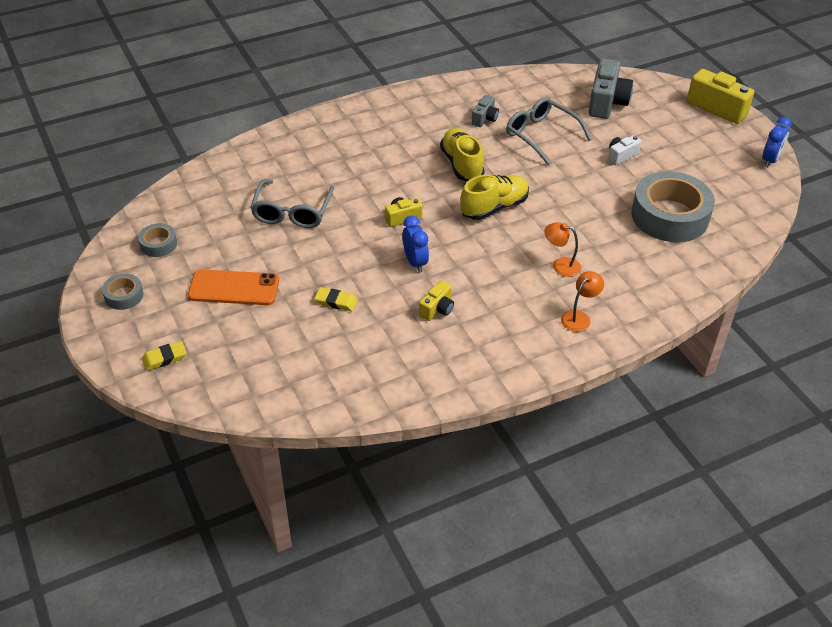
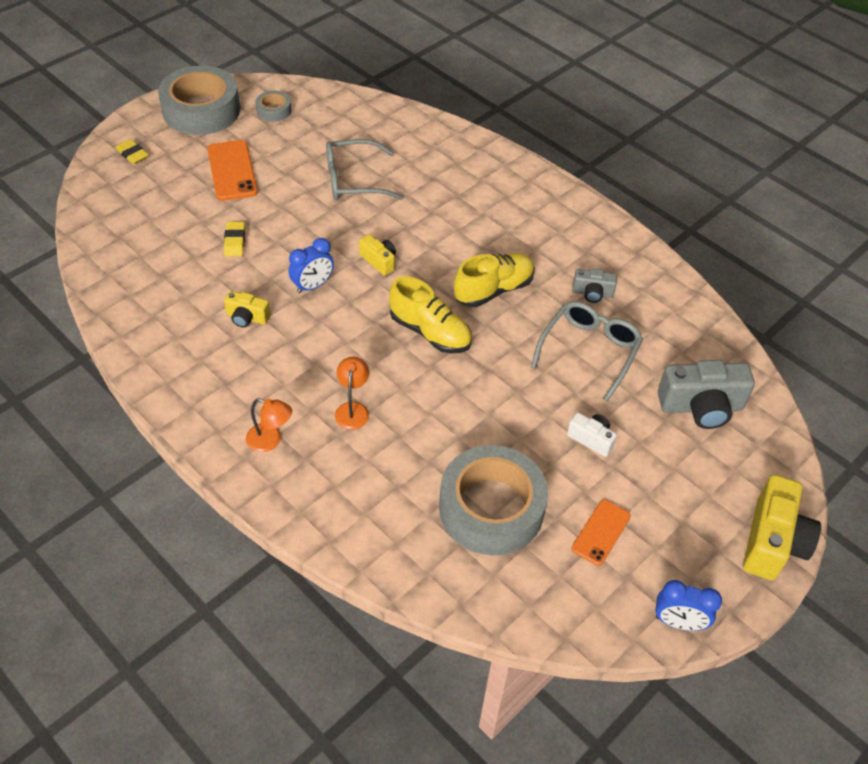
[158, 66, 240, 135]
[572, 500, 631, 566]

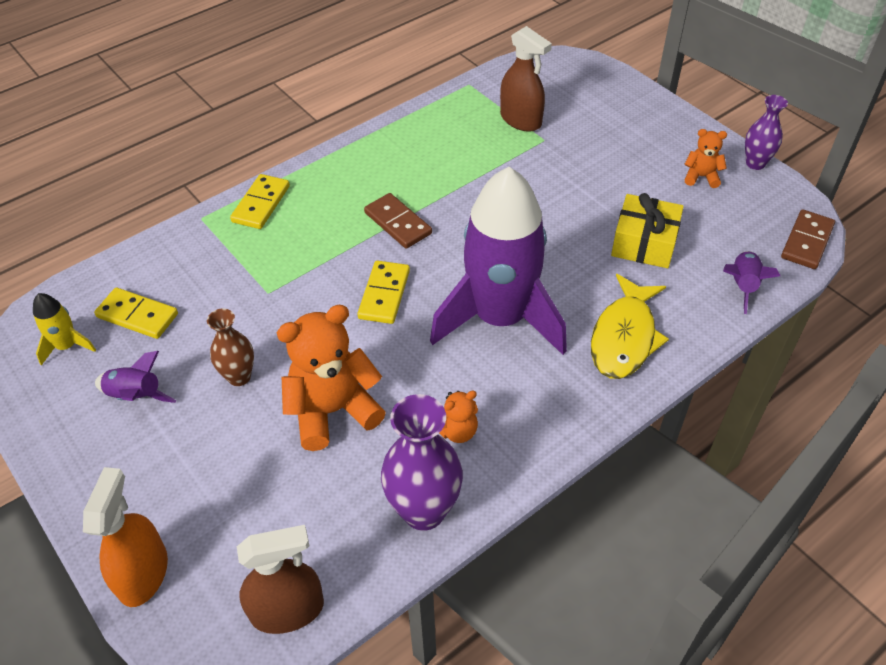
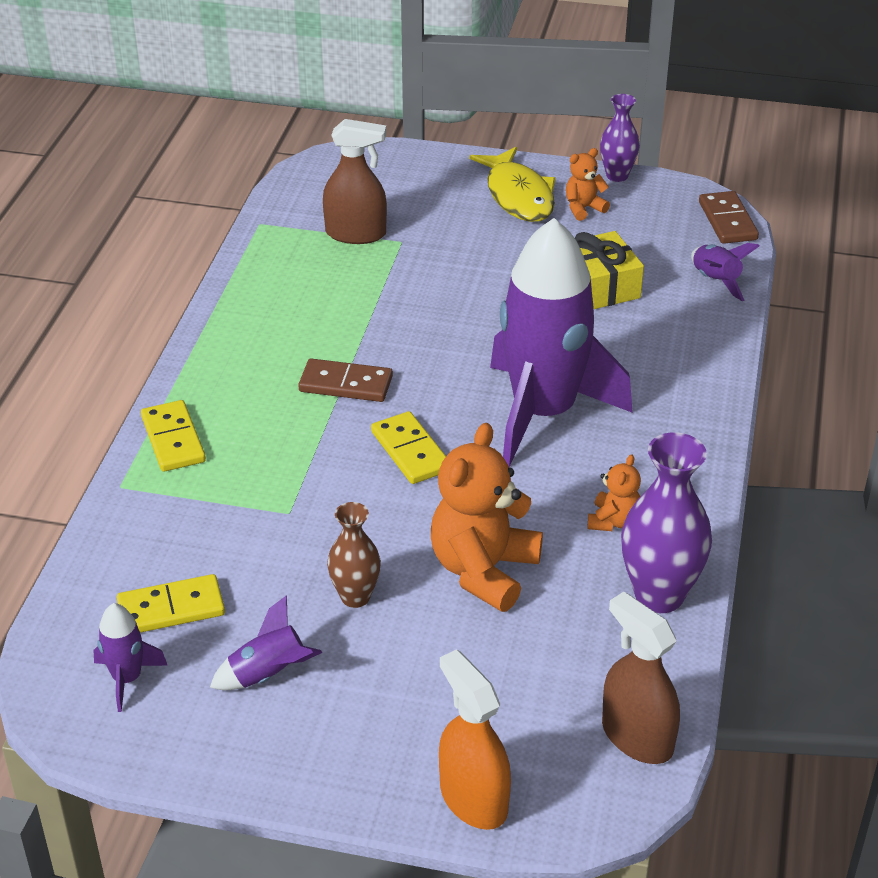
[93, 603, 168, 712]
[469, 147, 556, 222]
[602, 592, 680, 764]

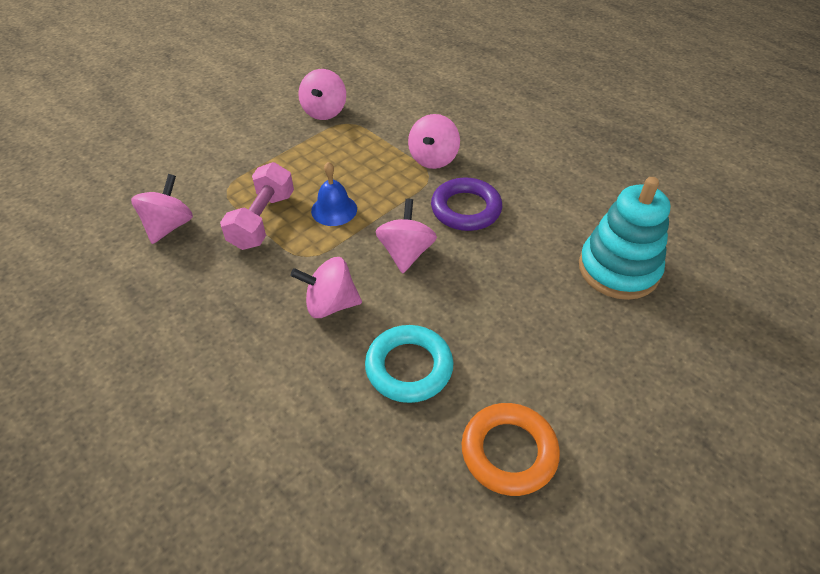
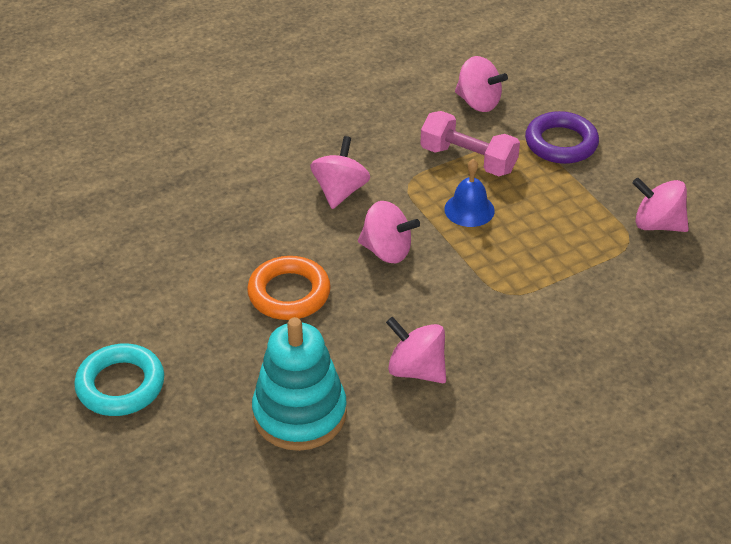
[74, 344, 164, 416]
[247, 256, 331, 320]
[386, 317, 446, 383]
[525, 111, 599, 164]

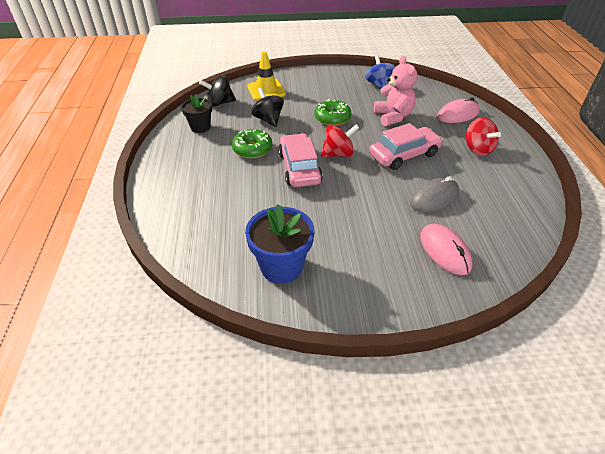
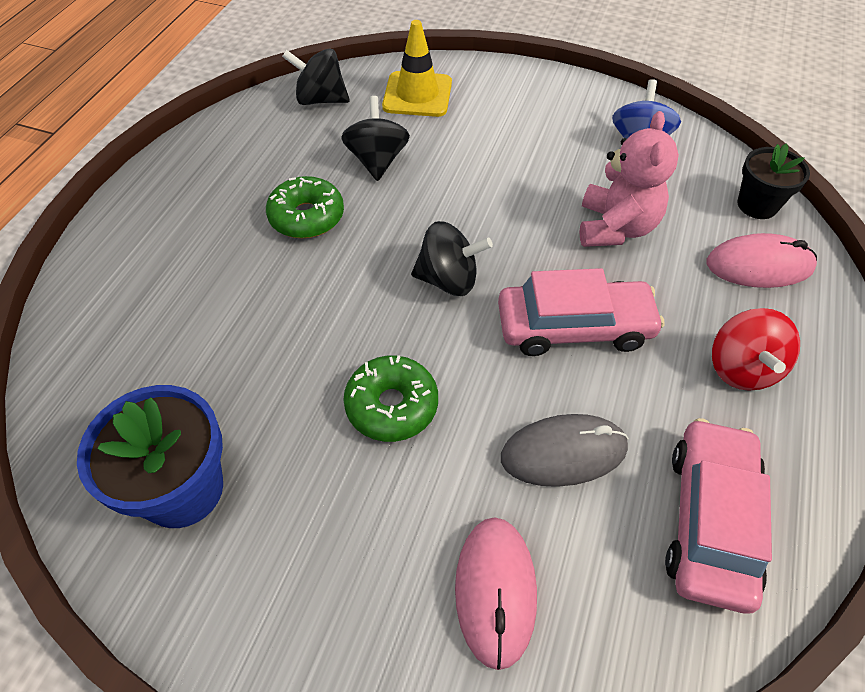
[343, 355, 438, 442]
[411, 221, 493, 296]
[665, 418, 772, 614]
[738, 143, 810, 219]

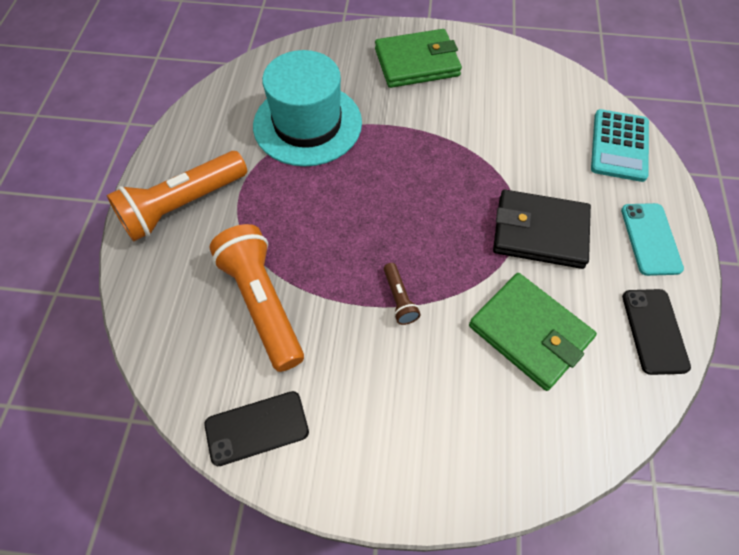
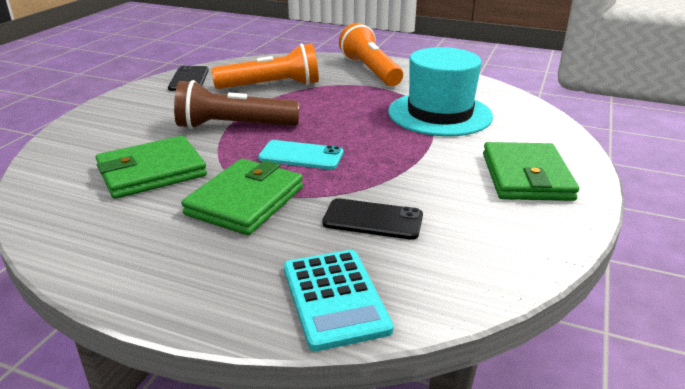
[174, 80, 300, 129]
[181, 159, 303, 235]
[258, 140, 343, 169]
[284, 250, 394, 351]
[322, 198, 423, 240]

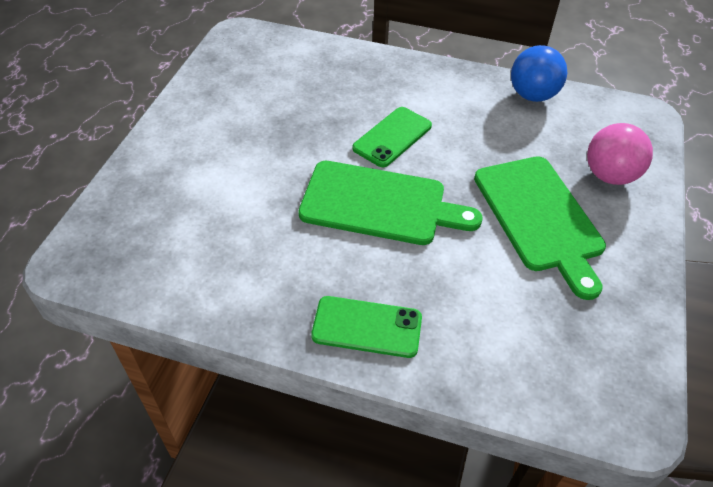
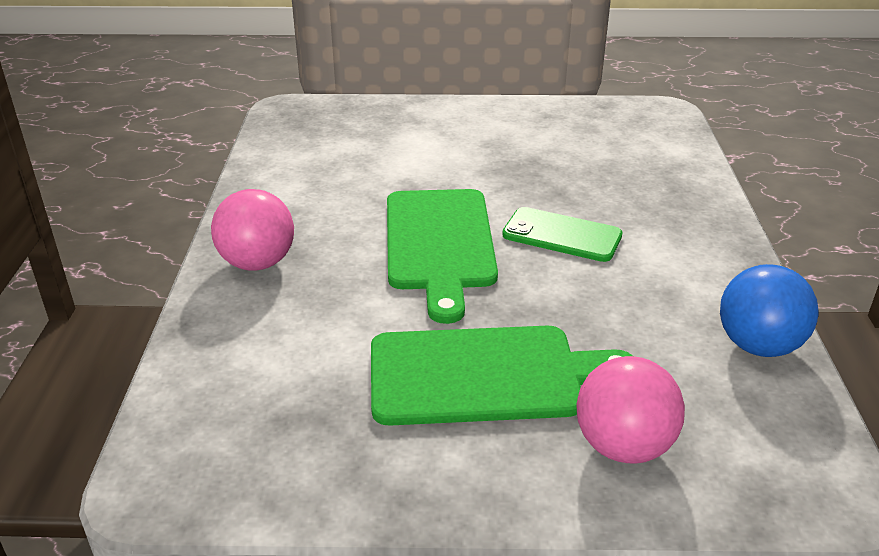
[211, 189, 294, 271]
[371, 326, 633, 426]

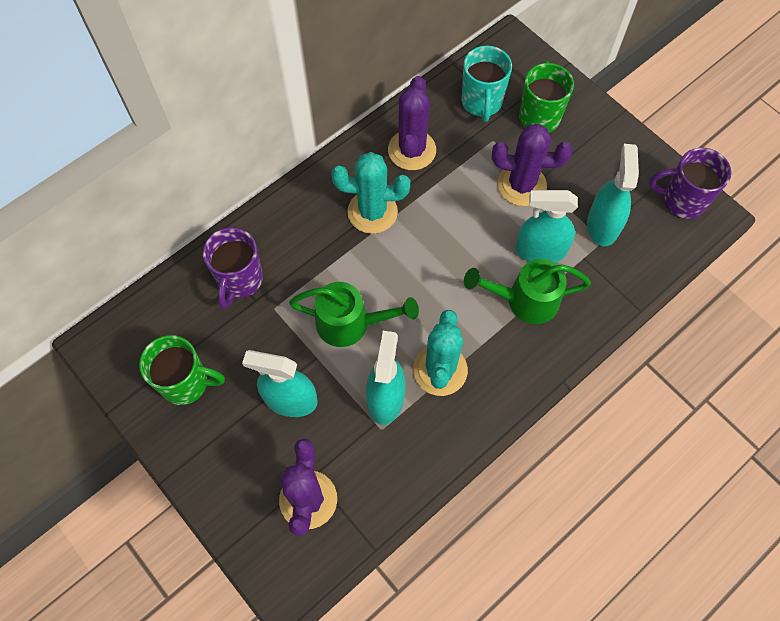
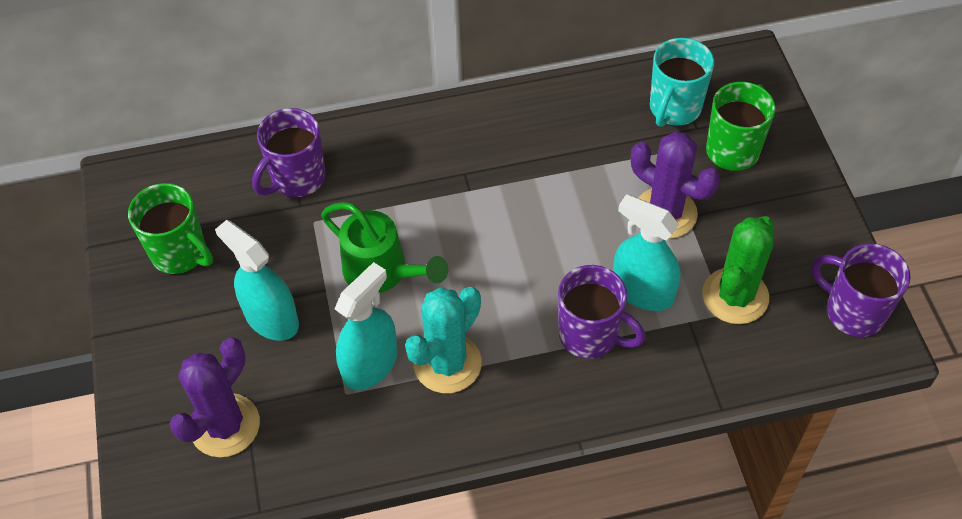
[558, 265, 646, 359]
[702, 216, 774, 324]
[331, 152, 410, 234] (first image)
[388, 76, 436, 170] (first image)

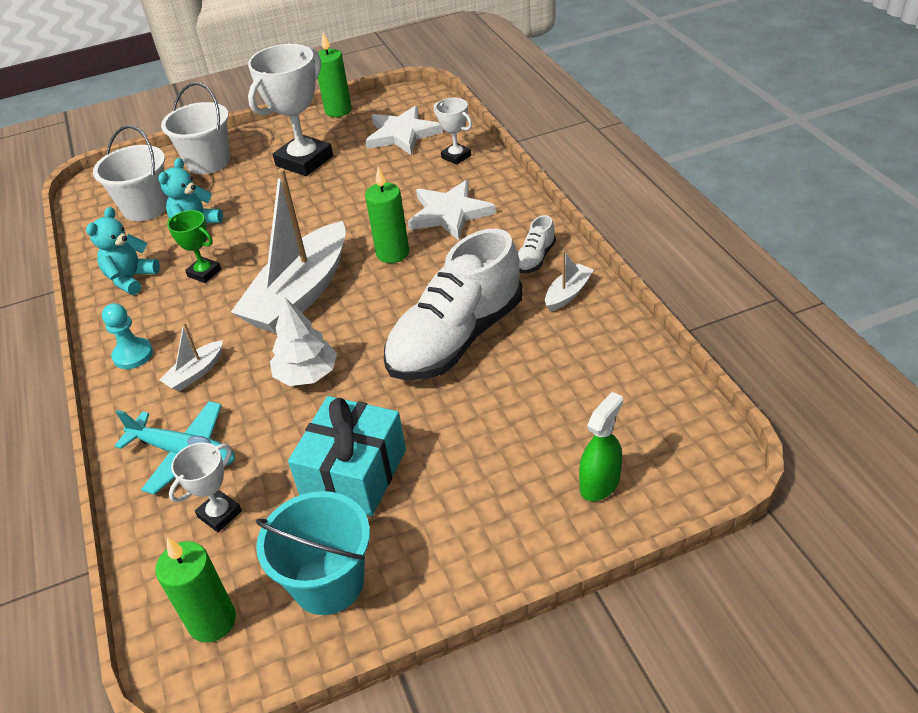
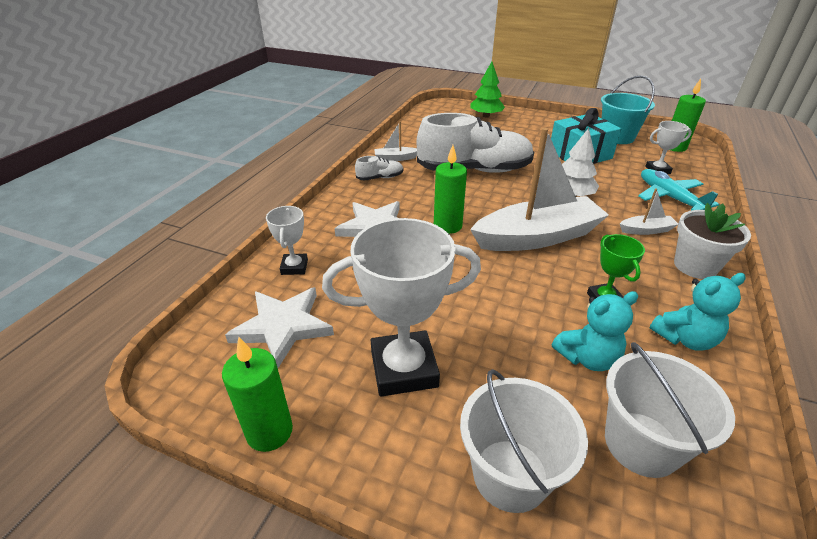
[470, 62, 505, 118]
[674, 203, 751, 279]

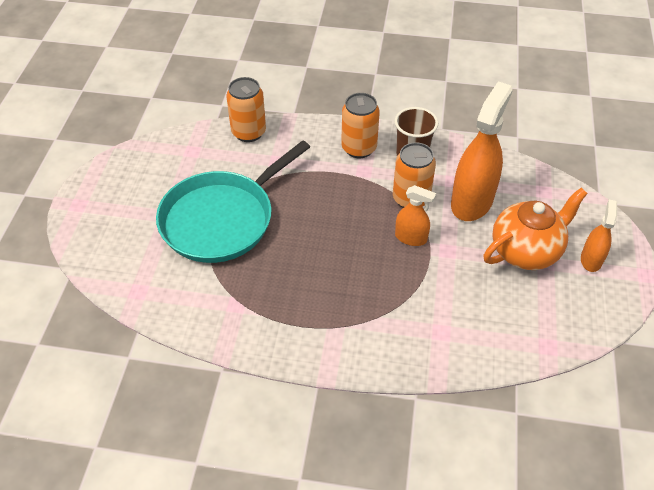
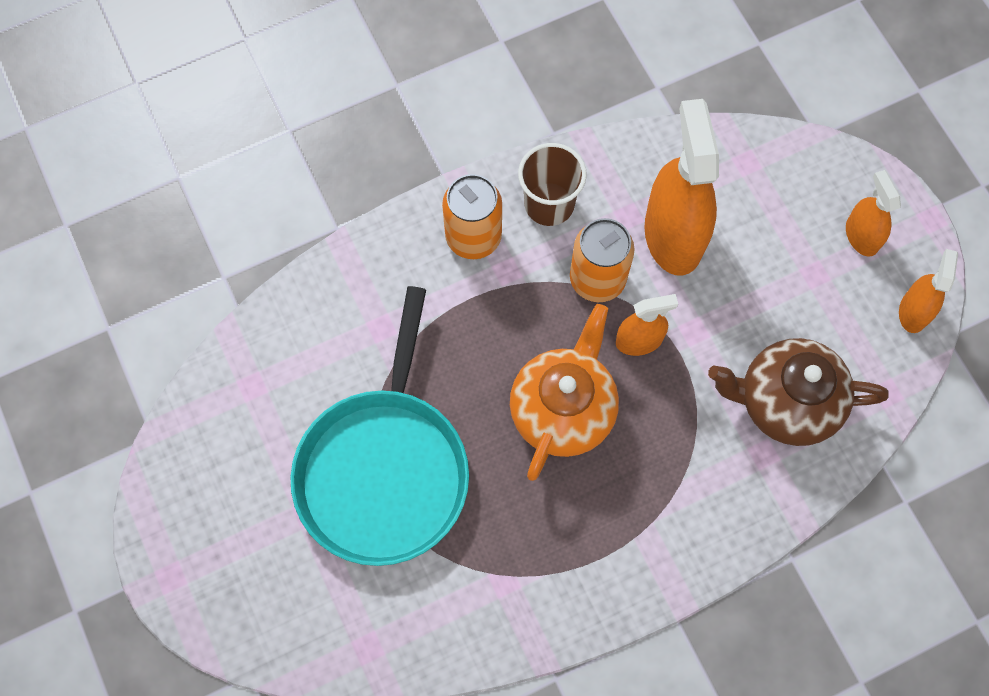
[510, 304, 619, 481]
[708, 338, 888, 446]
[899, 249, 958, 333]
[226, 77, 266, 142] (first image)

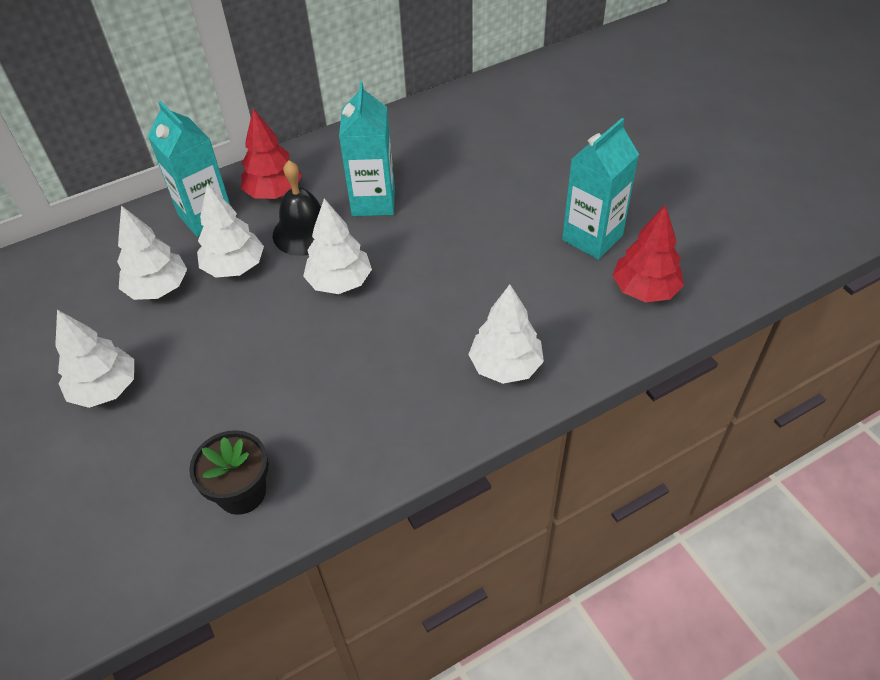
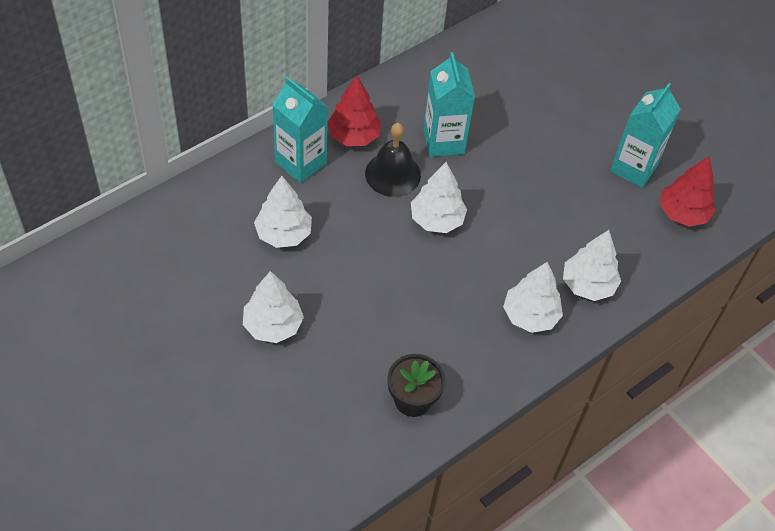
[503, 262, 563, 333]

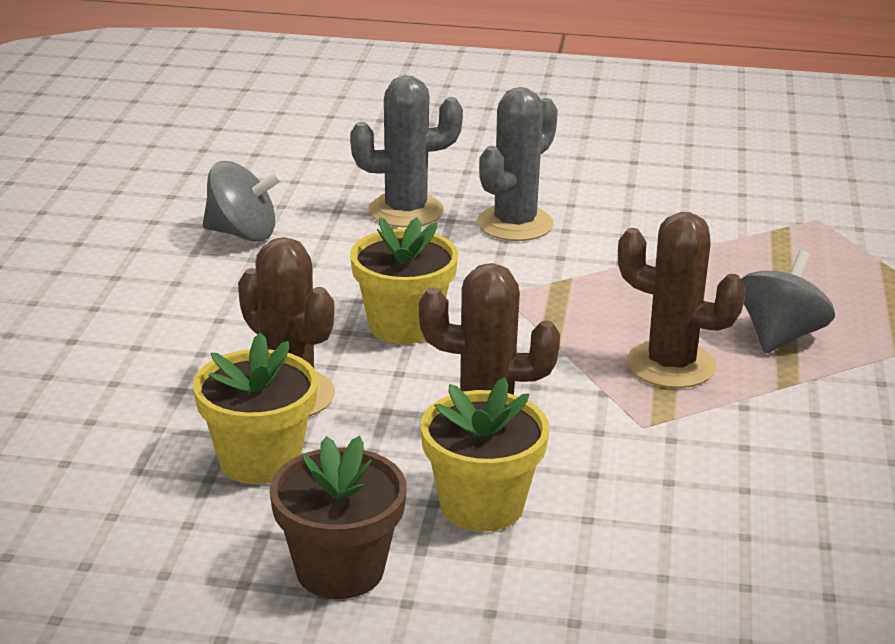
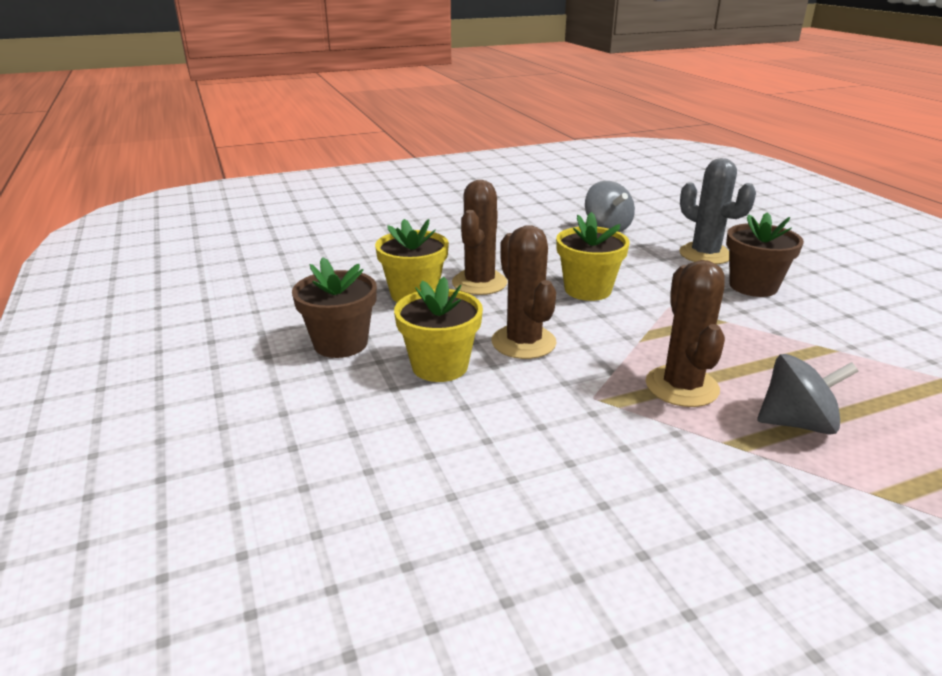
[726, 212, 804, 297]

